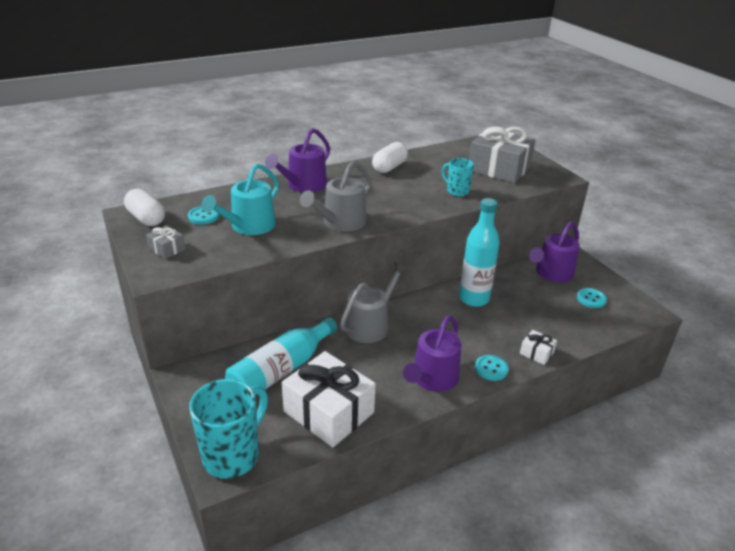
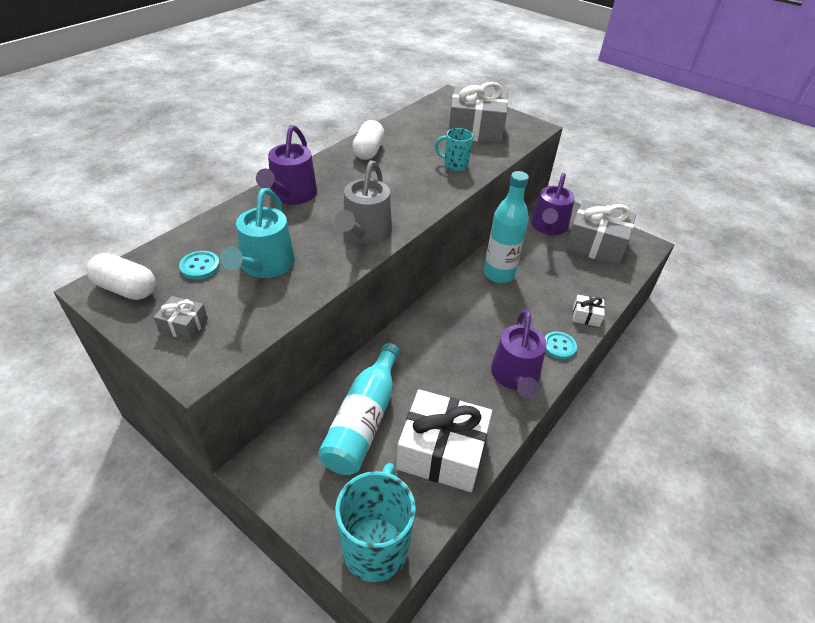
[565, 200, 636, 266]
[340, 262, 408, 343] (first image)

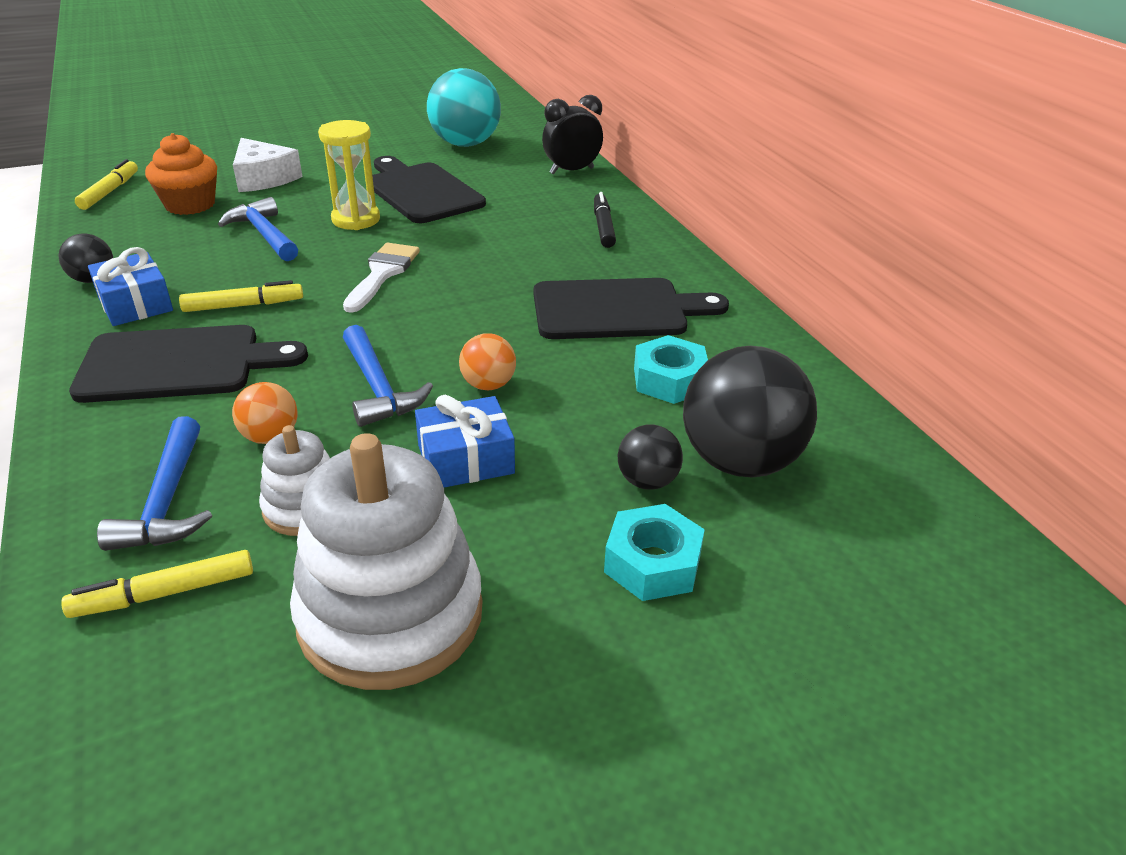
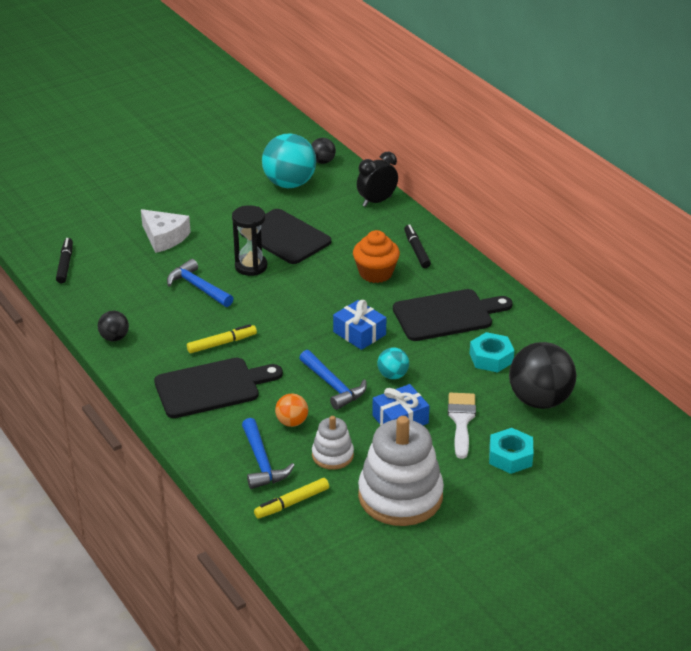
[56, 238, 73, 283]
[232, 205, 267, 276]
[311, 138, 336, 164]
[333, 300, 386, 350]
[353, 230, 400, 283]
[378, 348, 409, 379]
[448, 393, 476, 459]

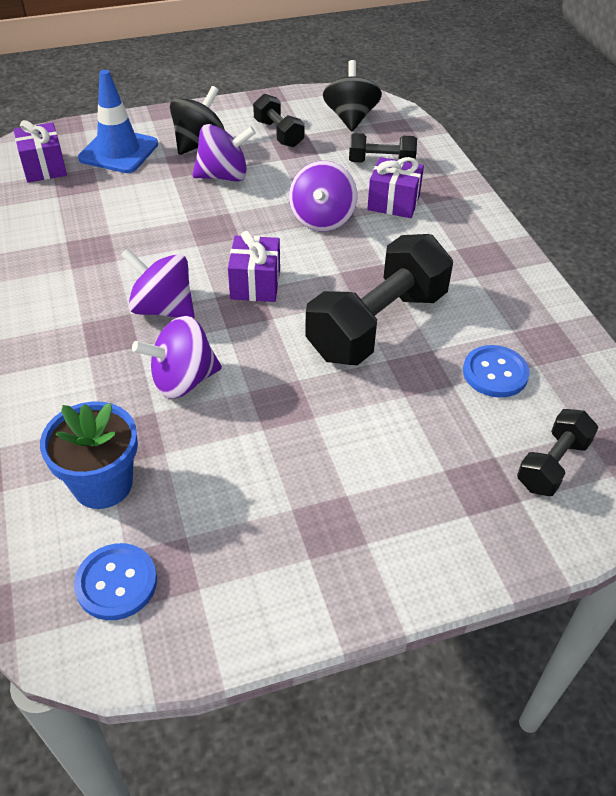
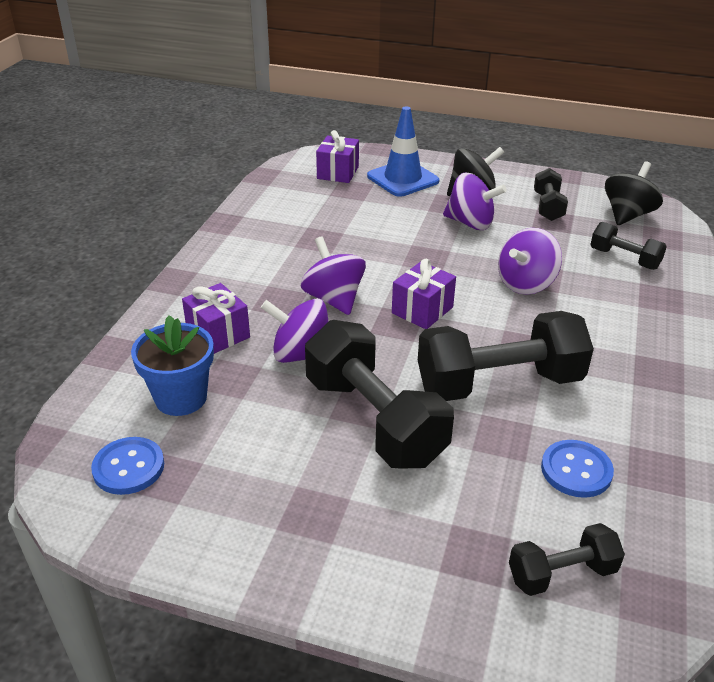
[182, 283, 250, 354]
[305, 320, 454, 469]

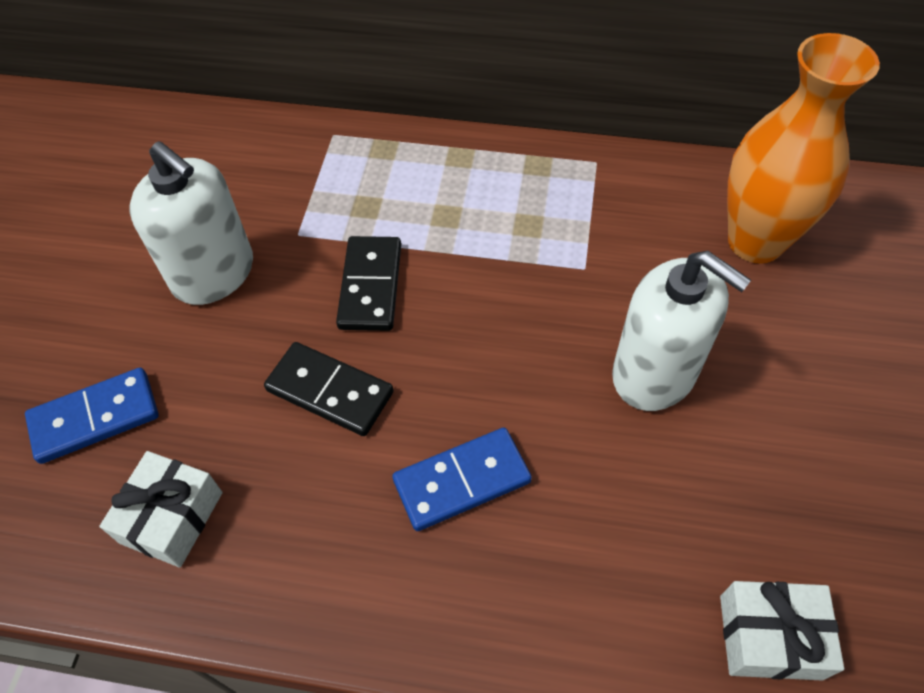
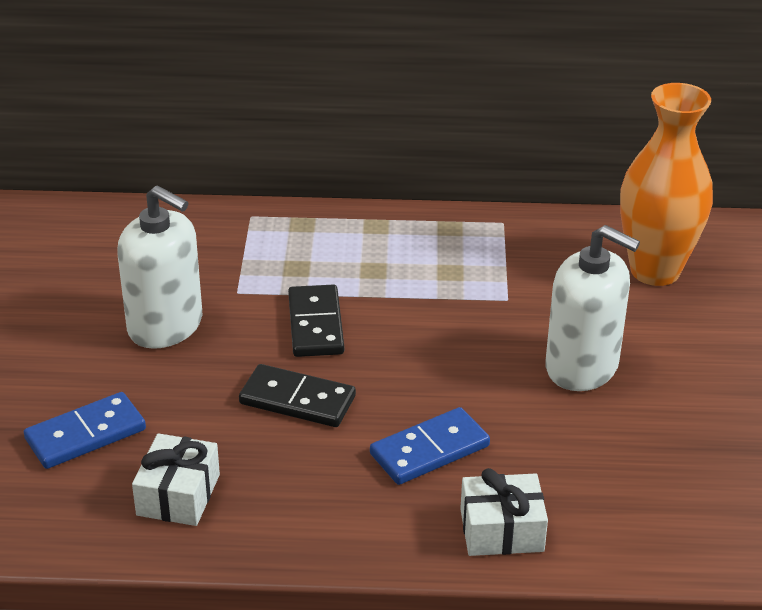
[460, 468, 548, 556]

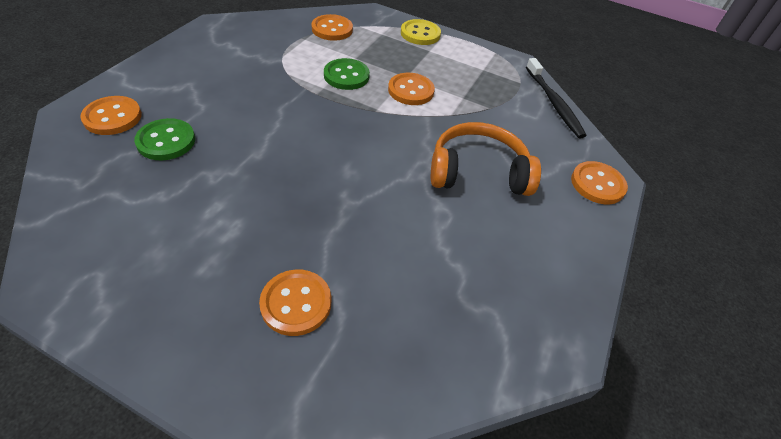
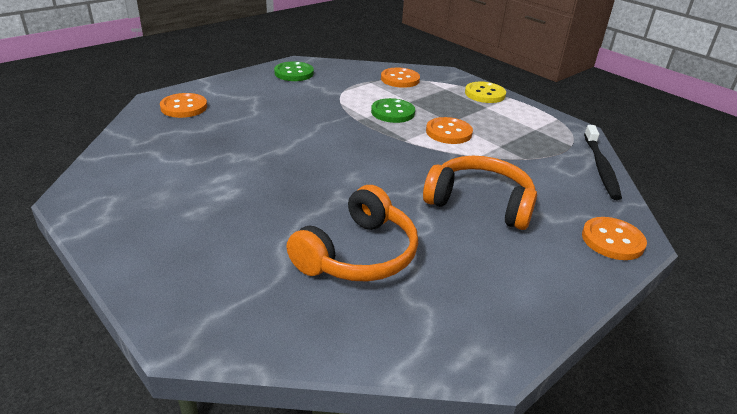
[274, 61, 314, 81]
[287, 185, 418, 281]
[259, 270, 331, 336] (first image)

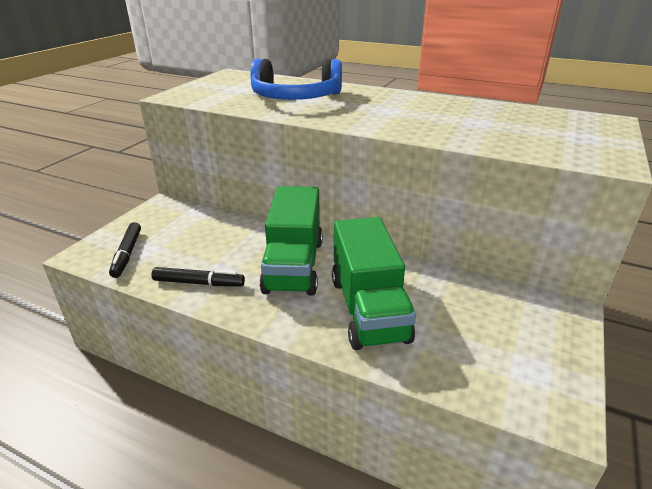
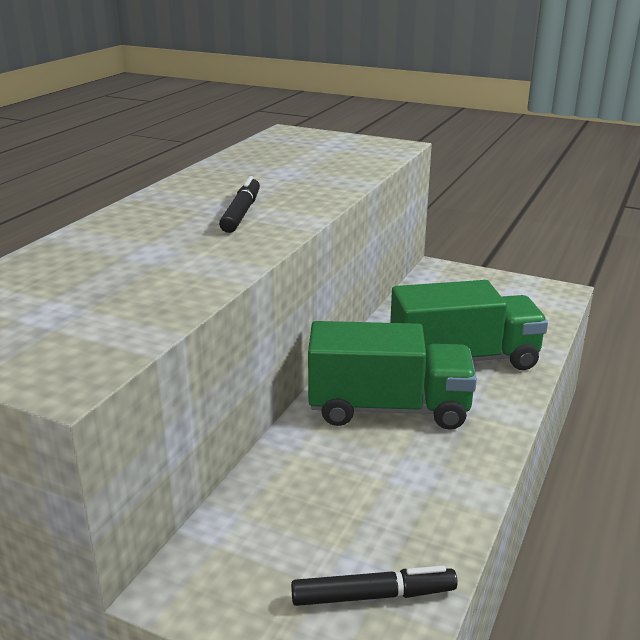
[219, 176, 260, 233]
[250, 58, 342, 100] (first image)

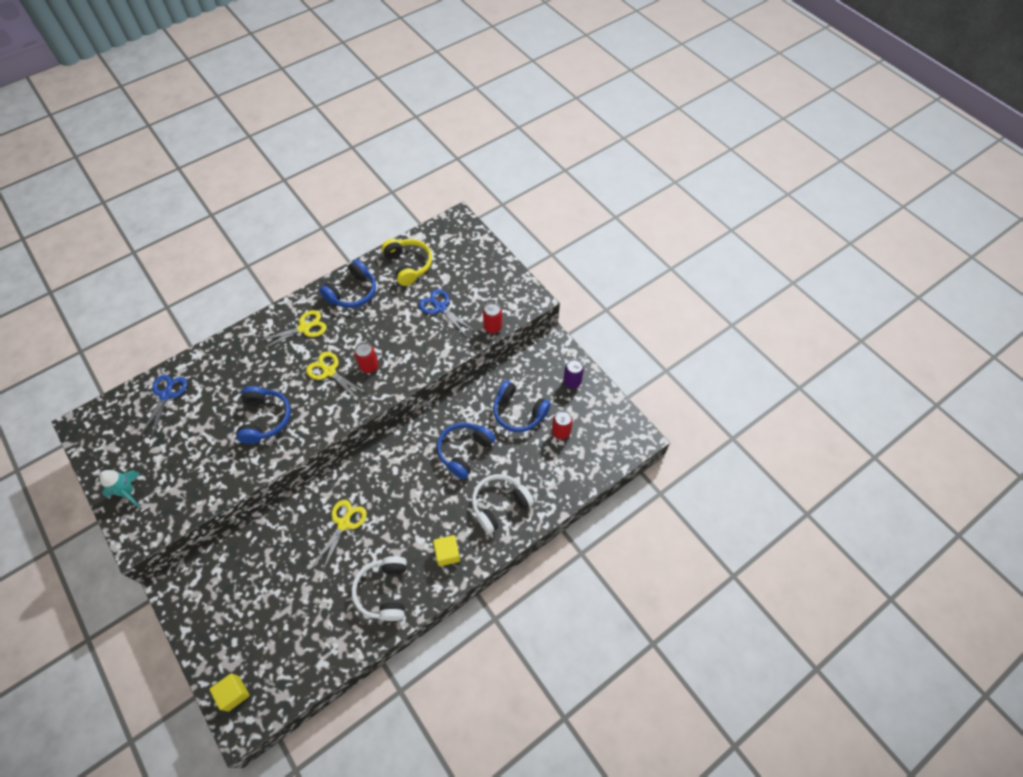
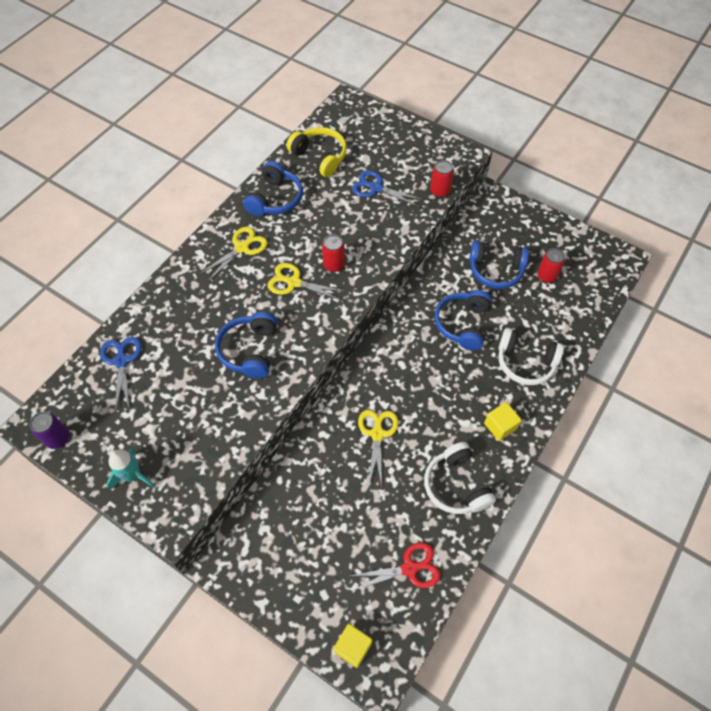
[30, 412, 69, 449]
[215, 312, 277, 379]
[350, 542, 440, 591]
[498, 328, 564, 385]

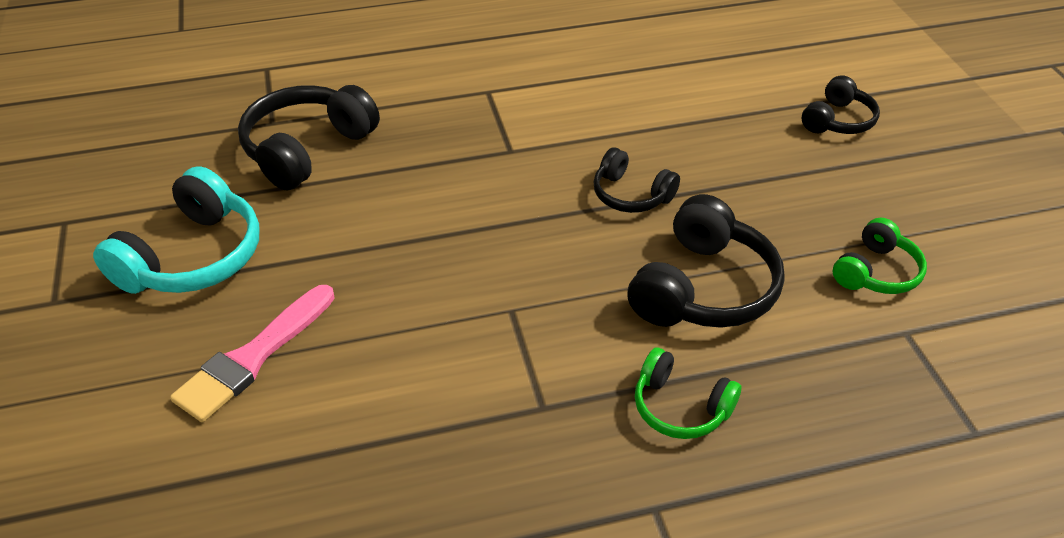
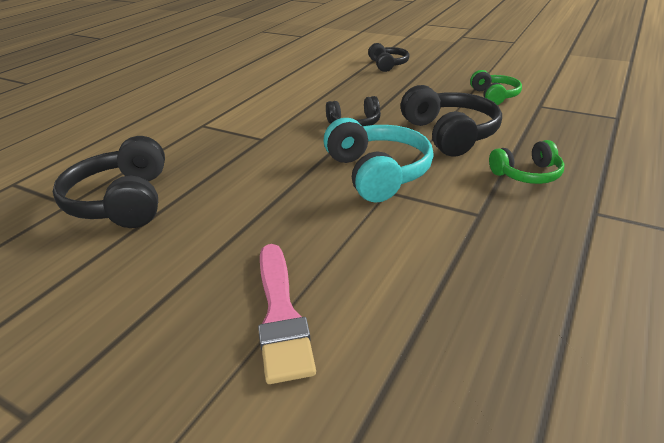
[323, 118, 434, 202]

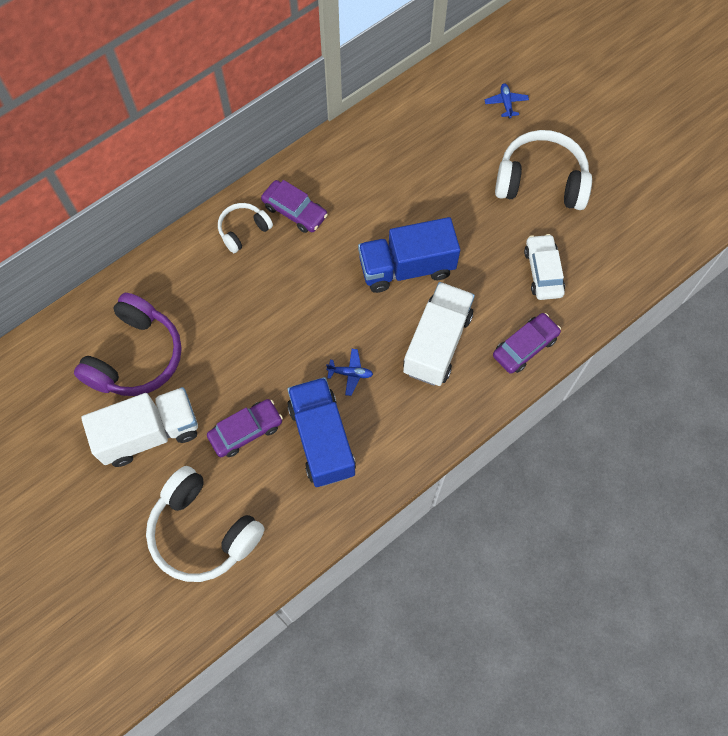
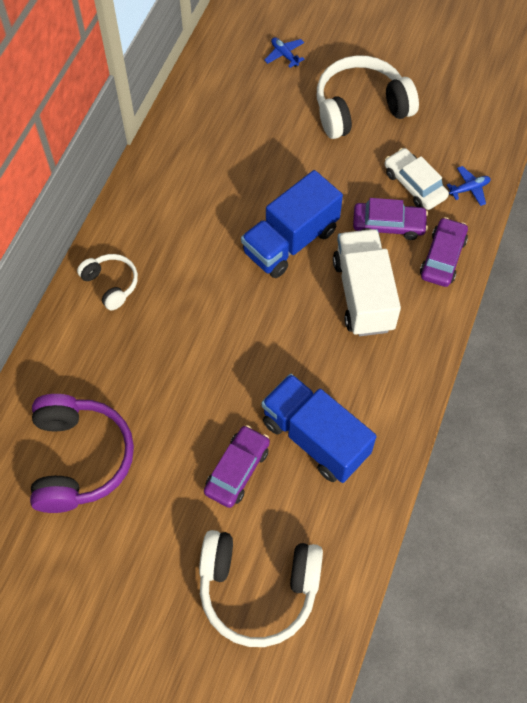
[77, 254, 138, 310]
[353, 198, 428, 240]
[447, 166, 491, 206]
[81, 387, 198, 467] (first image)

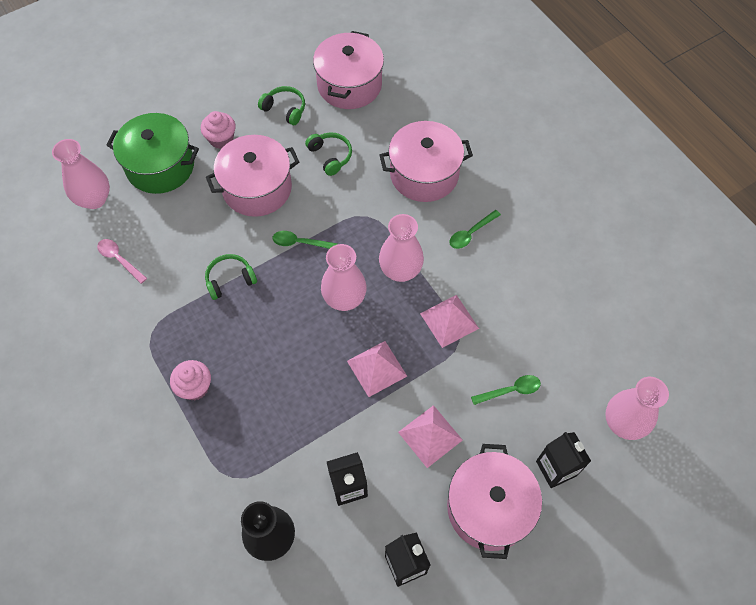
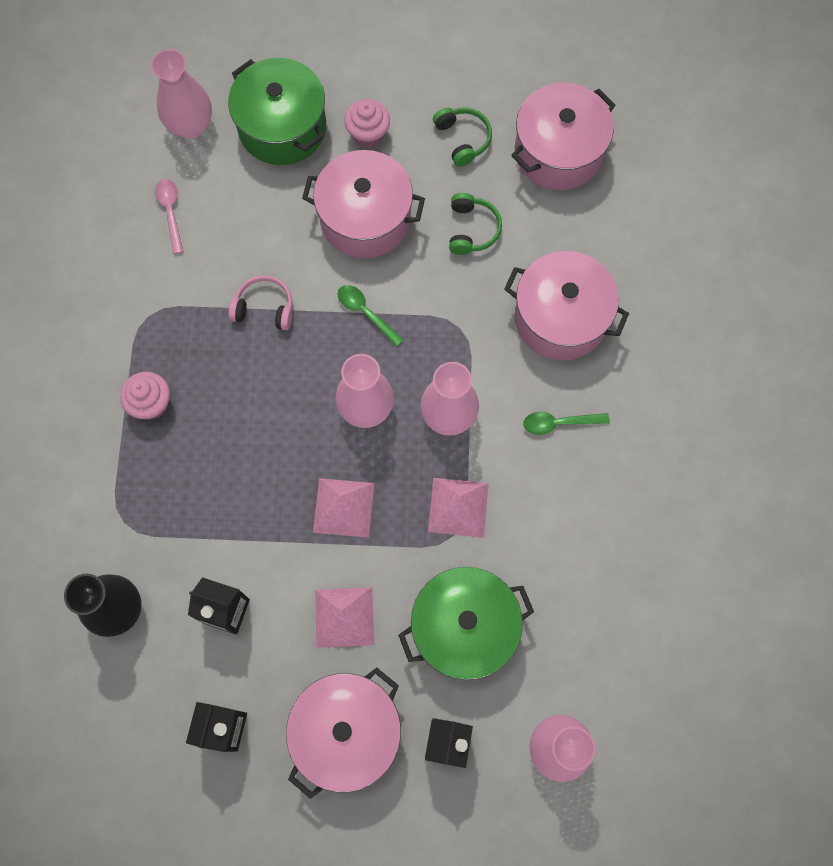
[229, 275, 293, 330]
[398, 567, 534, 680]

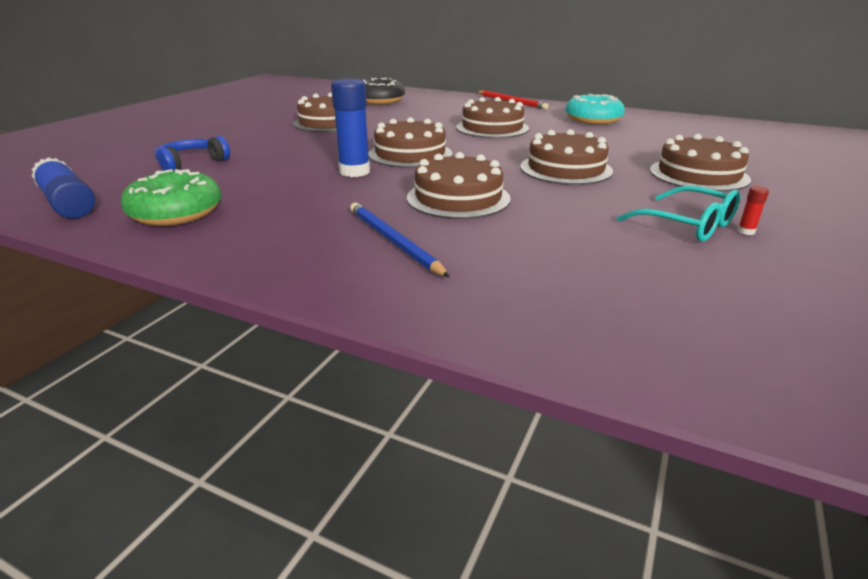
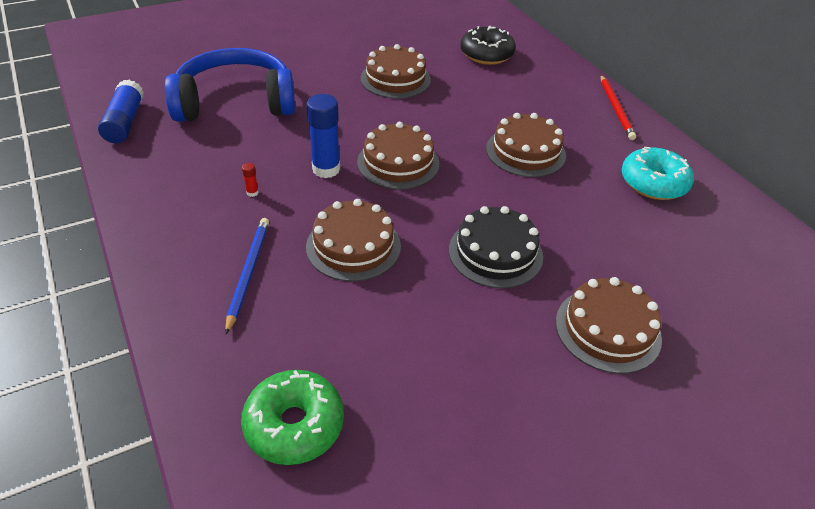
[165, 48, 295, 122]
[241, 370, 344, 465]
[242, 163, 259, 197]
[449, 206, 543, 288]
[617, 186, 741, 242] (first image)

